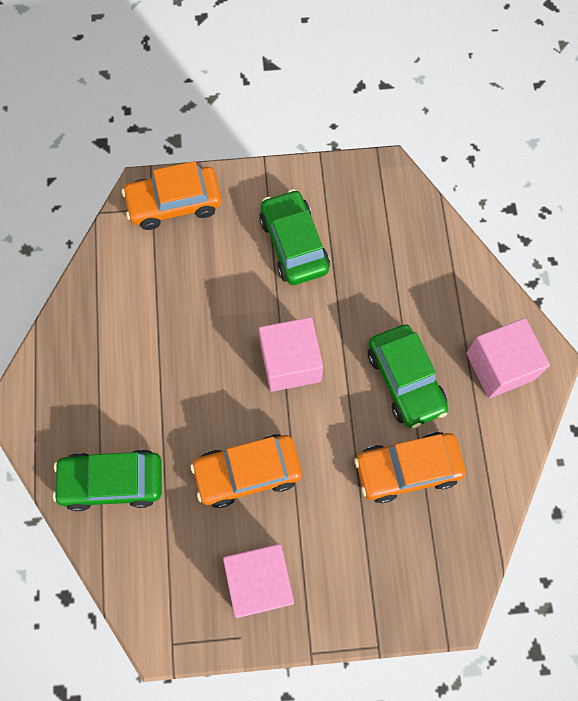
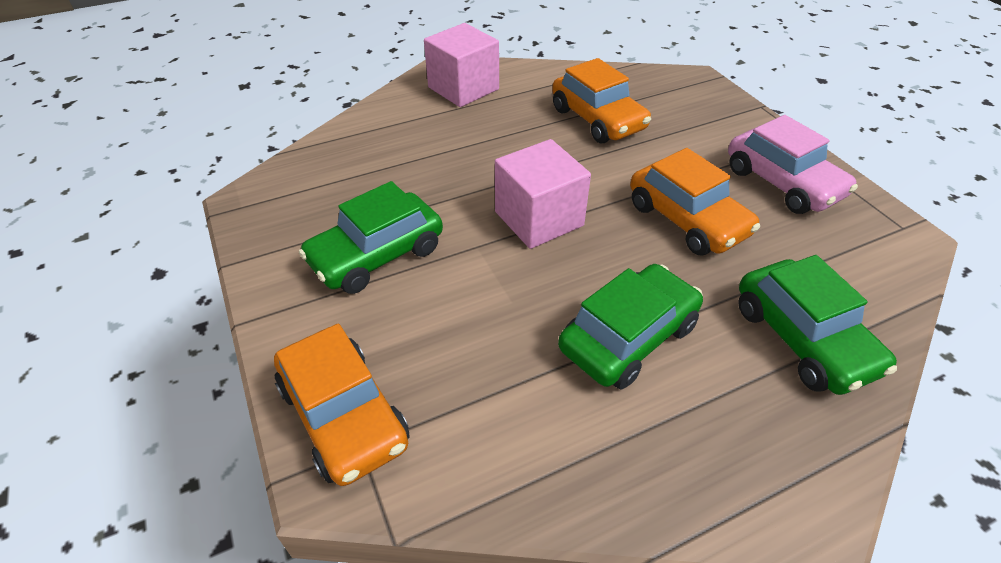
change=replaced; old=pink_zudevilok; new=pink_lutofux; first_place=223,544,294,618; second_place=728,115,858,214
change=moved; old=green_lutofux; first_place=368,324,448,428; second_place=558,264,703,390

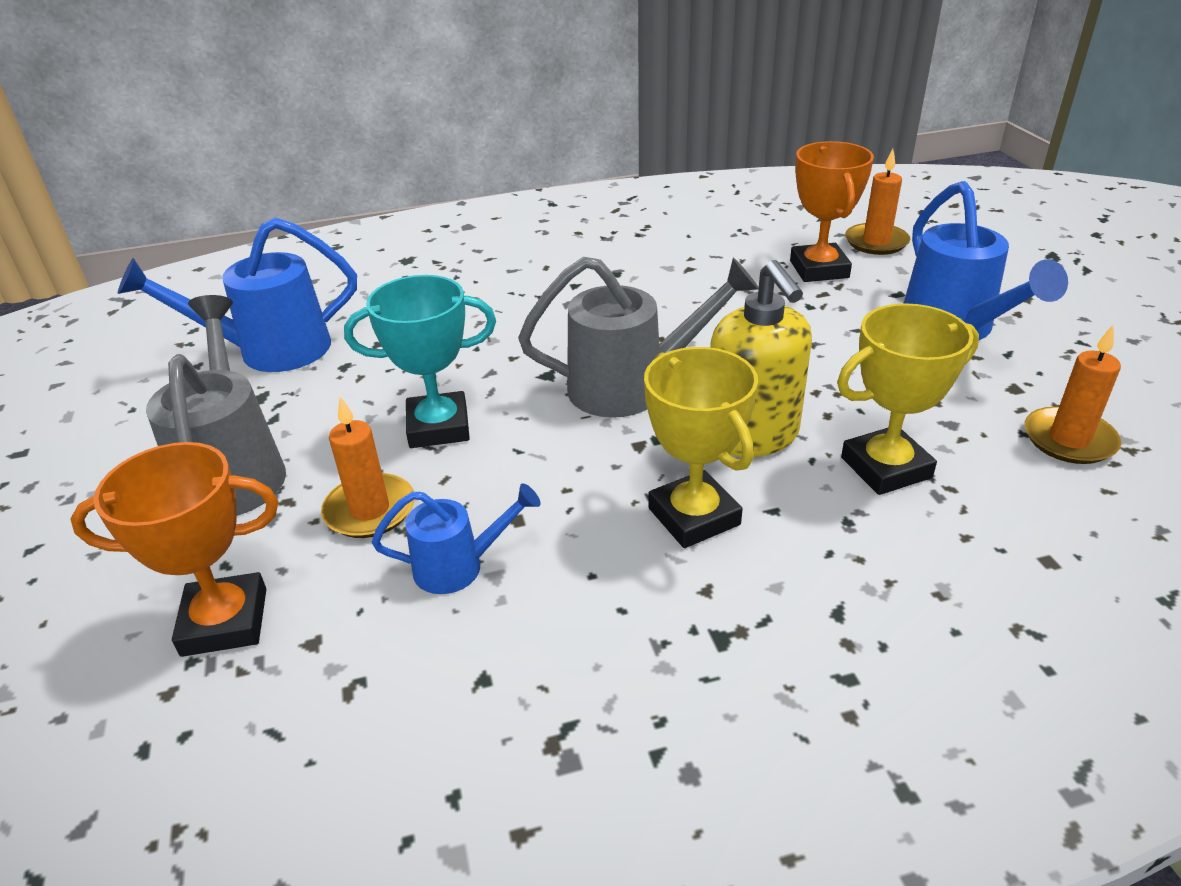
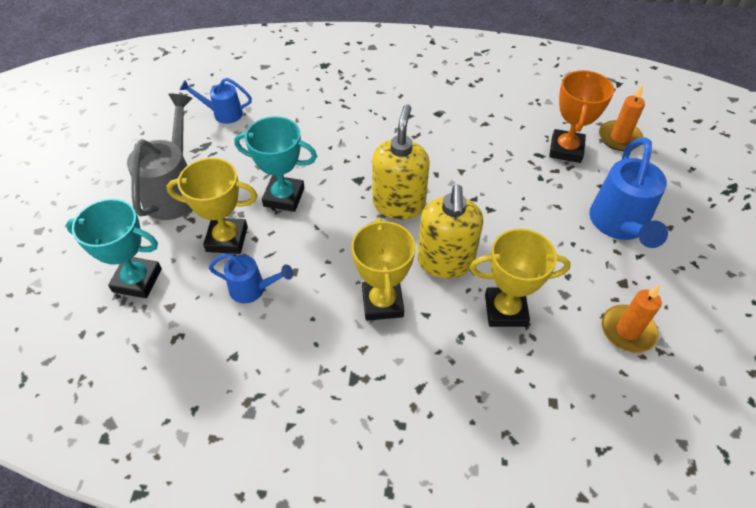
change=recoloured; old=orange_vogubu; new=turquoise_vogubu; first_place=70,442,278,657; second_place=66,199,162,298
change=resized; old=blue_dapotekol; first_place=118,217,357,372; second_place=179,78,252,124; factor=0.57
change=replaced; old=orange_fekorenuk; new=yellow_vogubu; first_place=321,396,415,538; second_place=166,158,257,254
change=replaced; old=grey_dapotekol; new=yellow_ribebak; first_place=518,257,759,418; second_place=372,104,429,220

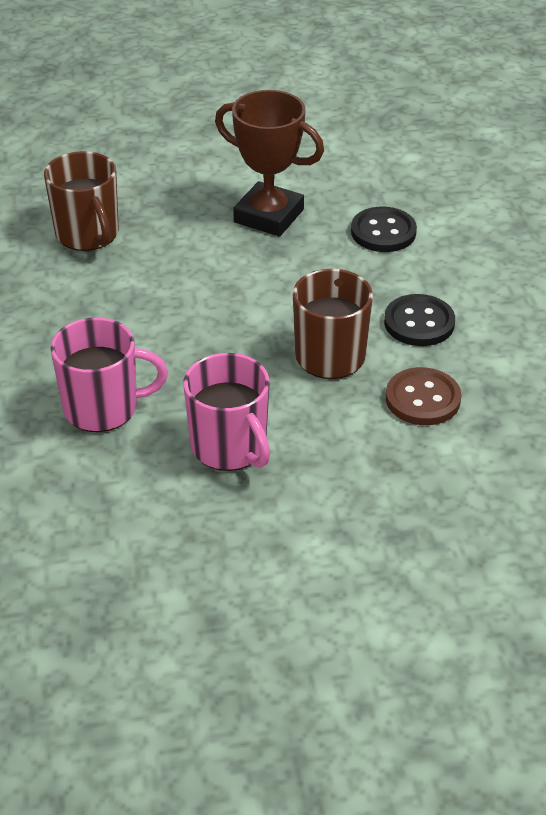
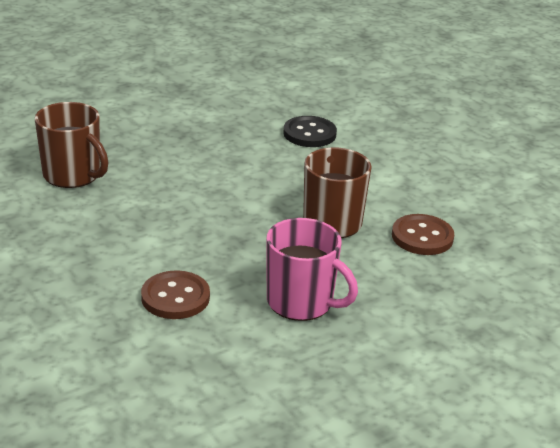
change=replaced; old=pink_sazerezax; new=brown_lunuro; first_place=50,317,168,432; second_place=141,270,210,319
change=removed; old=brown_vogubu; first_place=215,90,324,236
change=removed; old=black_lunuro; first_place=384,294,455,346

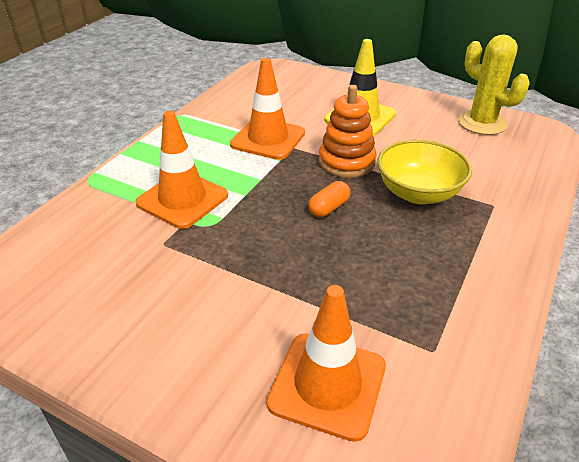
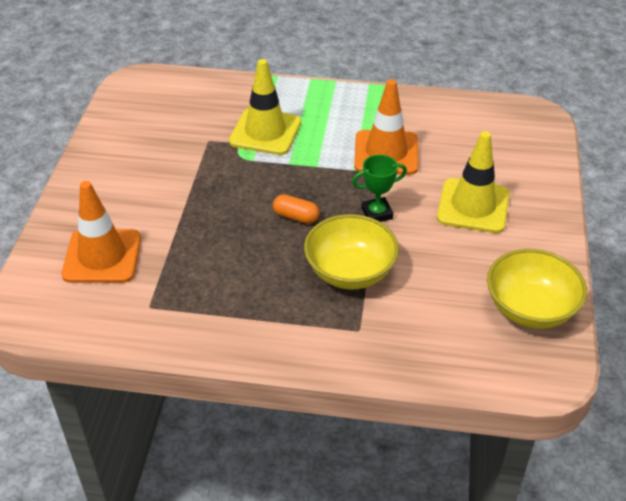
change=recoloured; old=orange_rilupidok; new=yellow_rilupidok; first_place=135,111,228,229; second_place=229,59,301,155
change=replaced; old=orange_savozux; new=green_vogubu; first_place=319,85,376,178; second_place=352,155,407,222
change=replaced; old=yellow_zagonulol; new=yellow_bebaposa; first_place=458,34,529,135; second_place=487,249,587,329

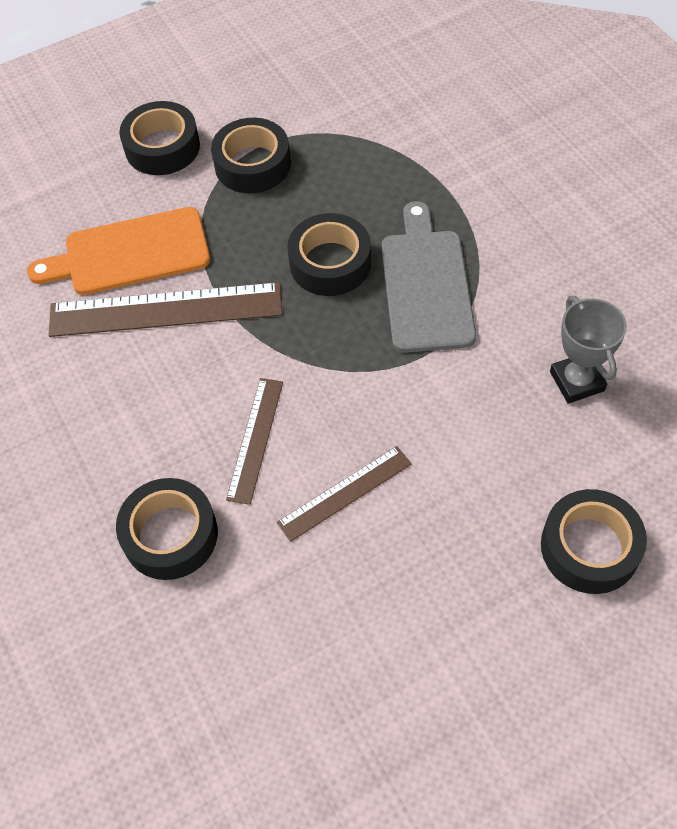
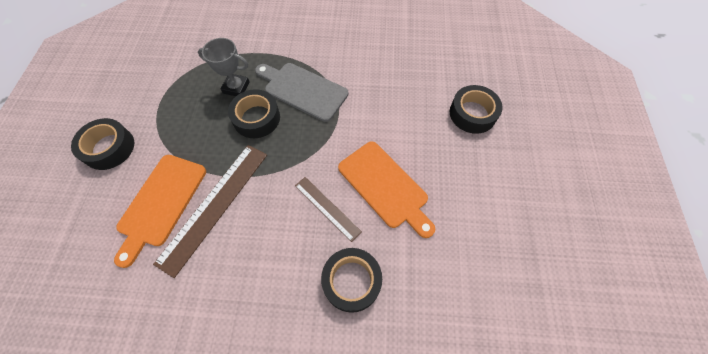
change=removed; old=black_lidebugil; first_place=211,118,291,193
change=replaced; old=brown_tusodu; new=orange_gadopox; first_place=277,446,412,542; second_place=338,141,435,238
change=moved; old=grey_vogubu; first_place=550,296,627,404; second_place=198,38,250,96

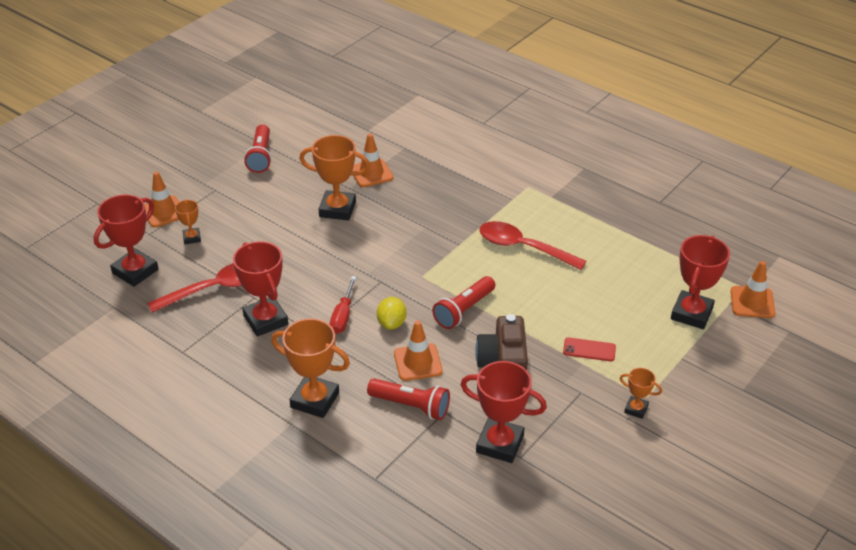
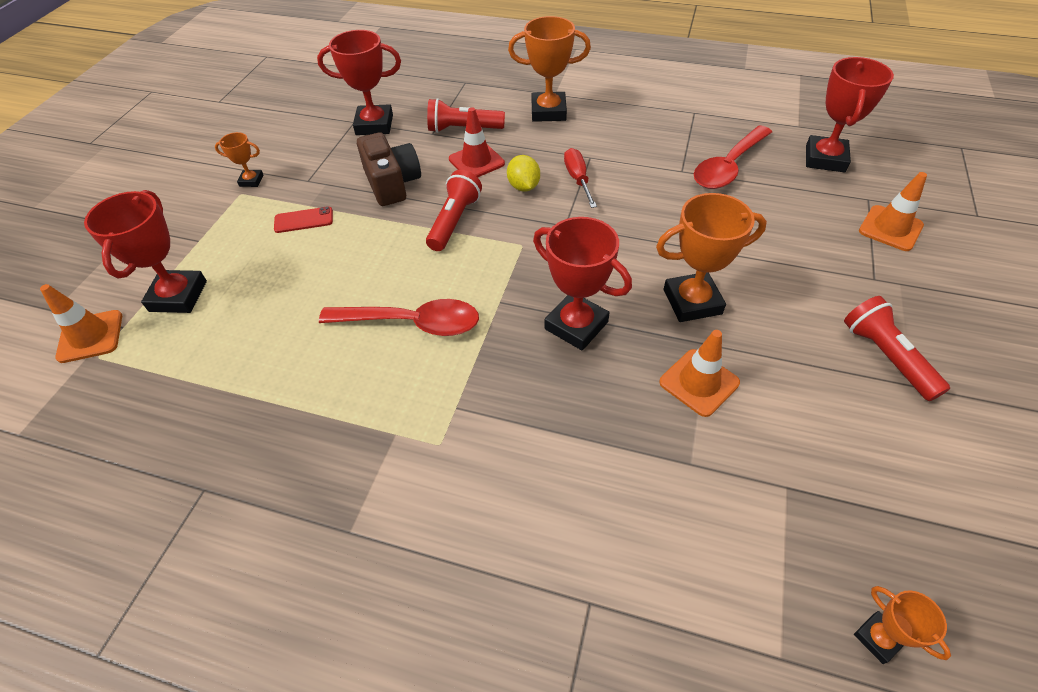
change=moved; old=orange_vogubu; first_place=175,200,201,244; second_place=854,586,951,664
change=moved; old=red_vogubu; first_place=233,241,288,336; second_place=533,217,632,350
change=recoloured; old=orange_rilupidok; new=red_rilupidok; first_place=394,320,443,381; second_place=449,107,505,177

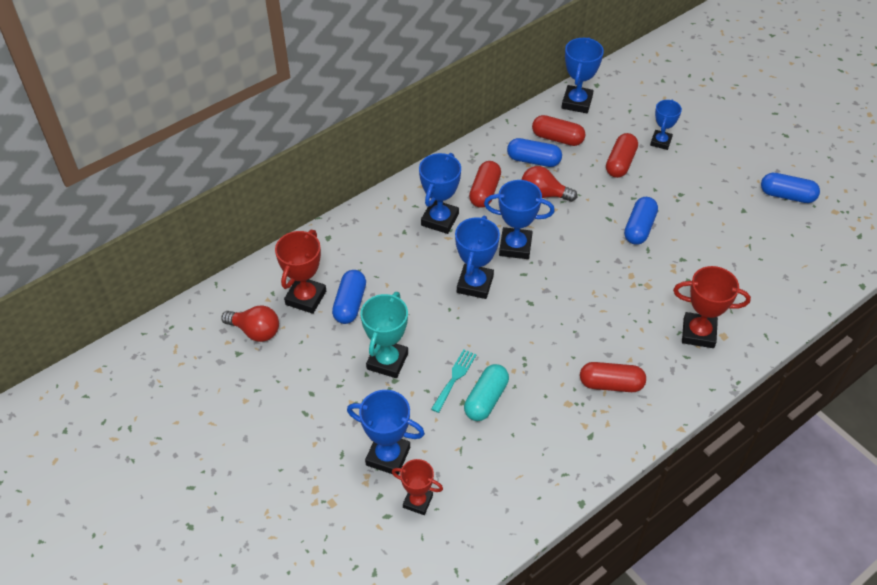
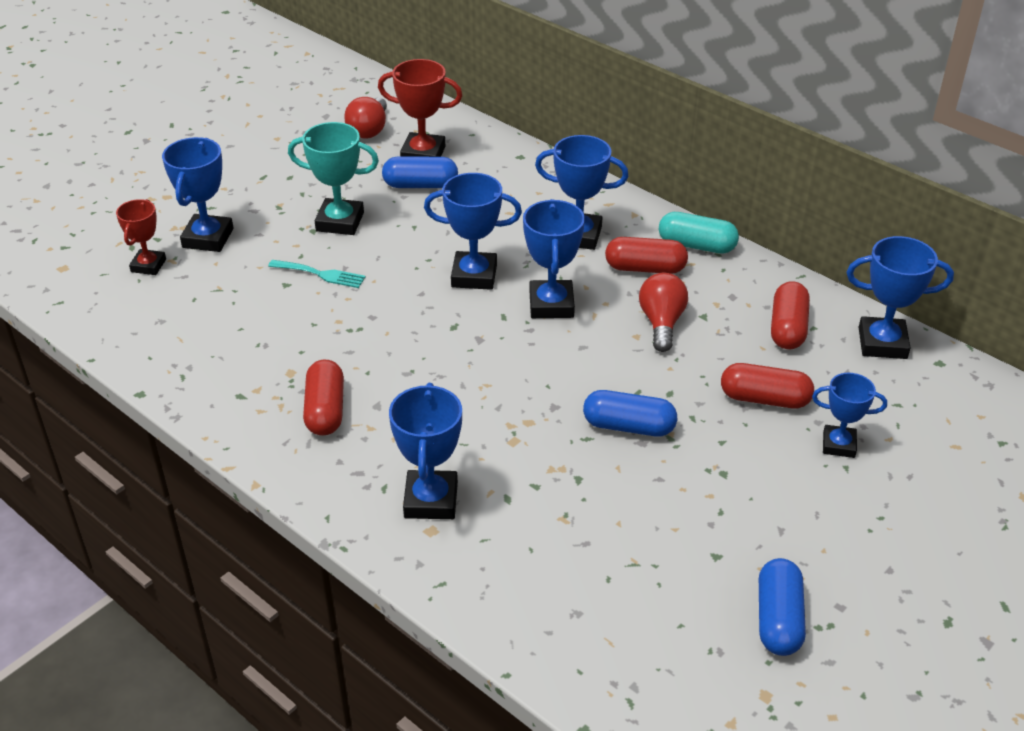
change=moved; old=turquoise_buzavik; first_place=464,364,509,421; second_place=659,212,739,254
change=removed; old=blue_buzavik; first_place=507,138,562,167
change=recoloured; old=red_vogubu; new=blue_vogubu; first_place=673,266,751,348; second_place=389,383,462,519

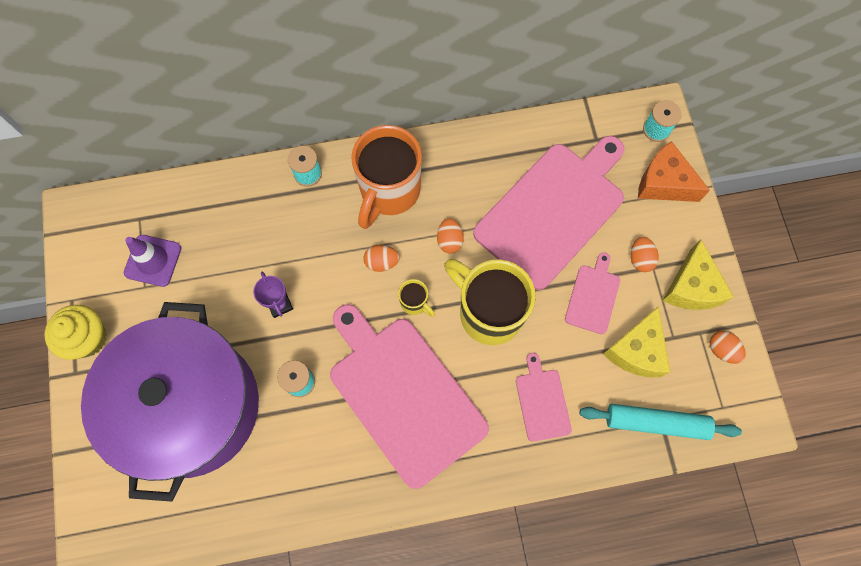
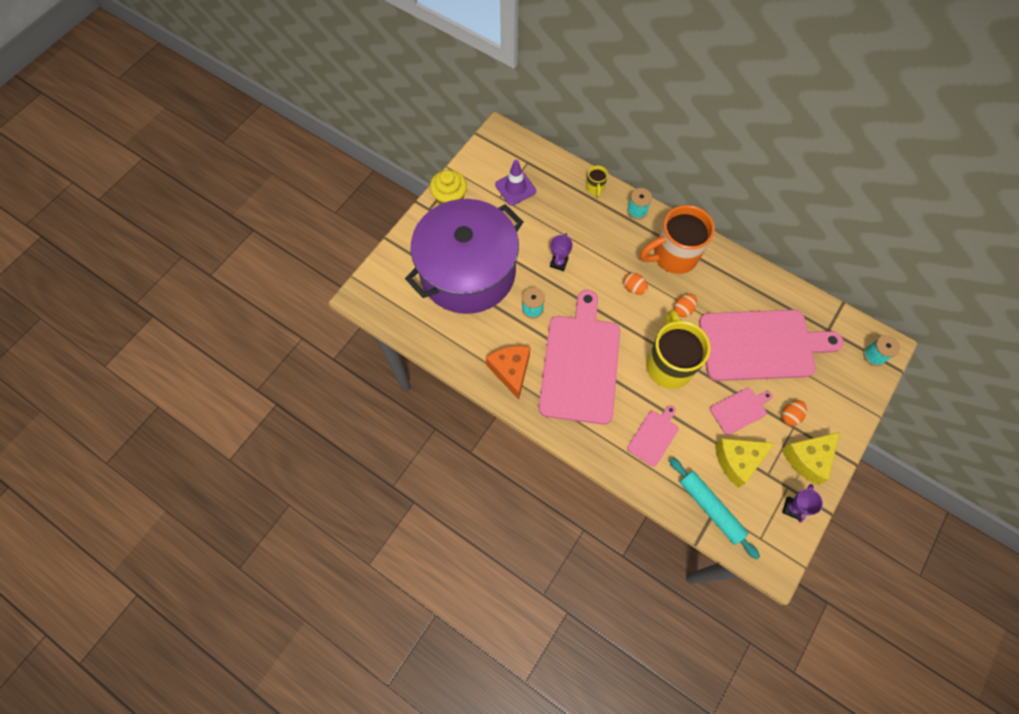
change=moved; old=yellow_sazerezax; first_place=398,279,435,317; second_place=586,166,608,198
change=moved; old=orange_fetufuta; first_place=638,141,710,202; second_place=486,346,530,400
change=replaced; old=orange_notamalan; new=purple_vogubu; first_place=710,331,746,364; second_place=782,484,823,523

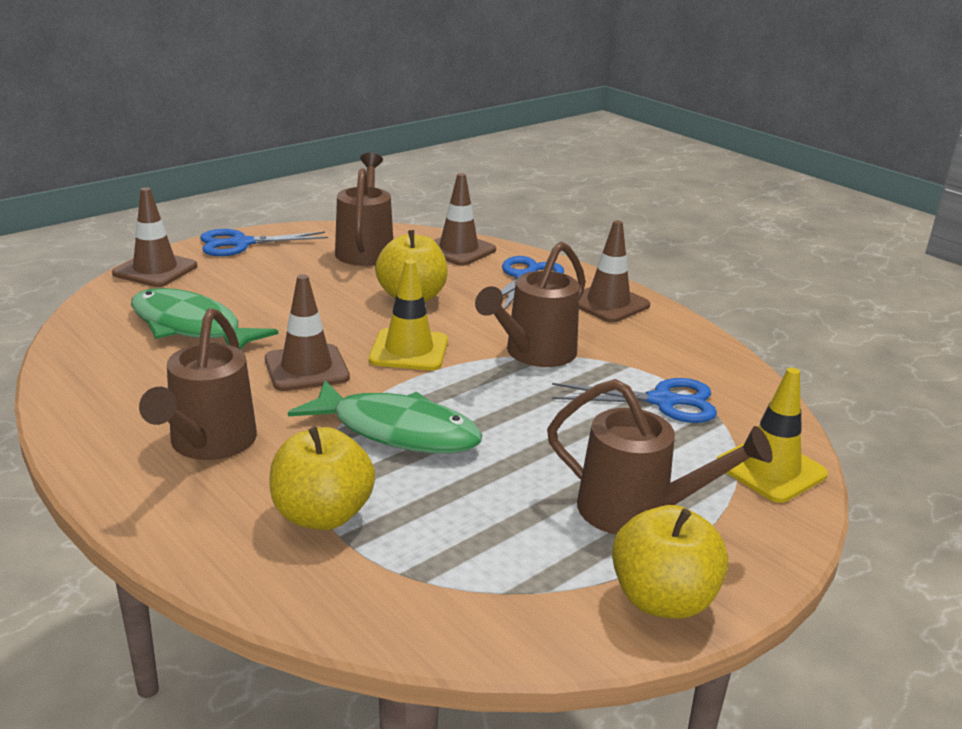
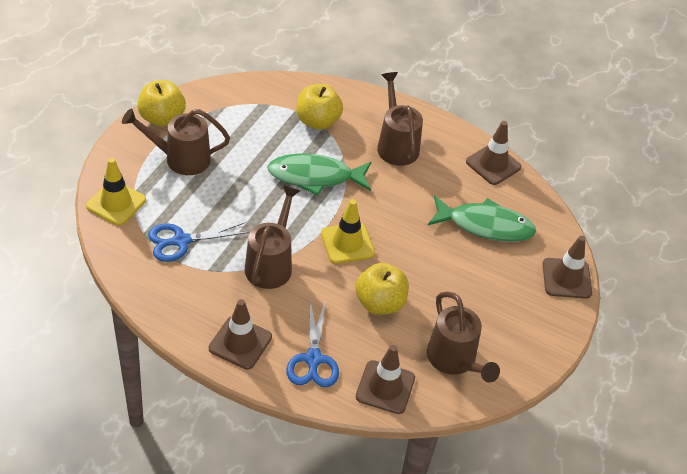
change=removed; old=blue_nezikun; first_place=200,229,328,256
change=moved; old=brown_rilupidok; first_place=265,274,350,391; second_place=466,121,521,185

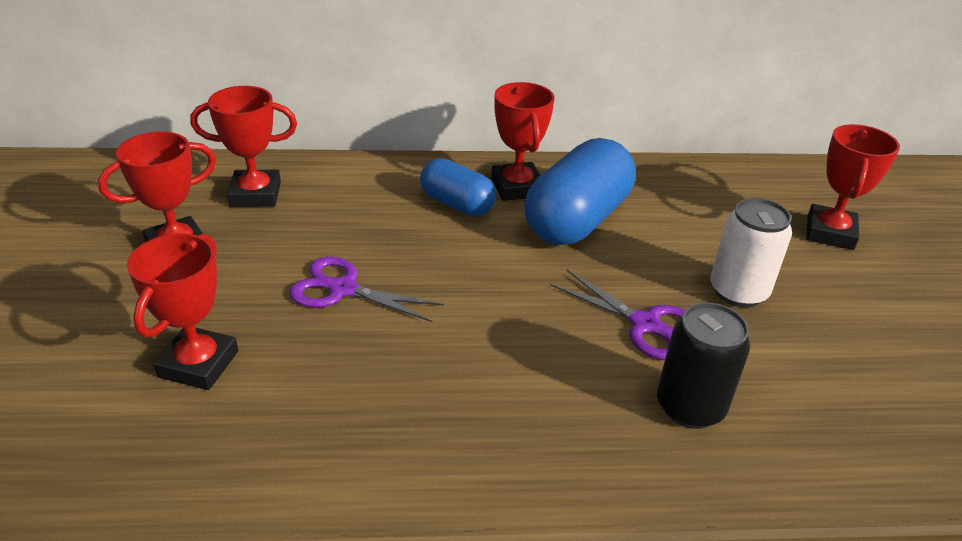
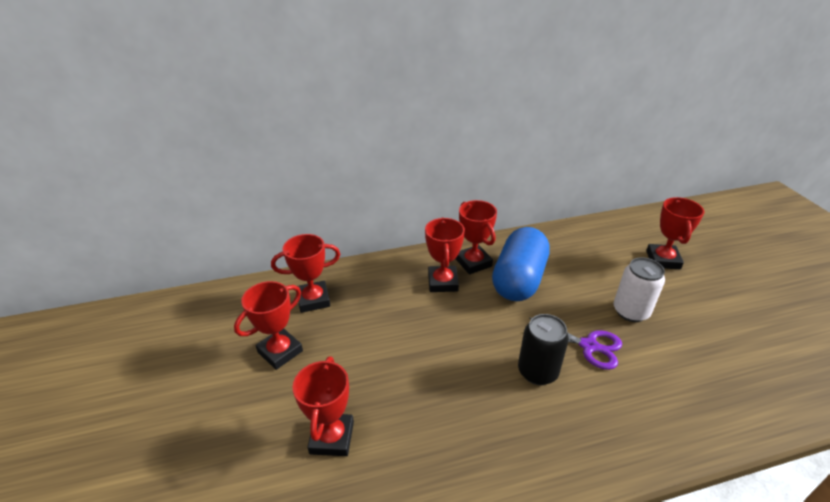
change=removed; old=purple_nezikun; first_place=289,257,444,322
change=replaced; old=blue_buzavik; new=red_vogubu; first_place=420,158,496,216; second_place=425,217,465,292
change=moved; old=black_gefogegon; first_place=657,303,750,429; second_place=518,314,569,385

